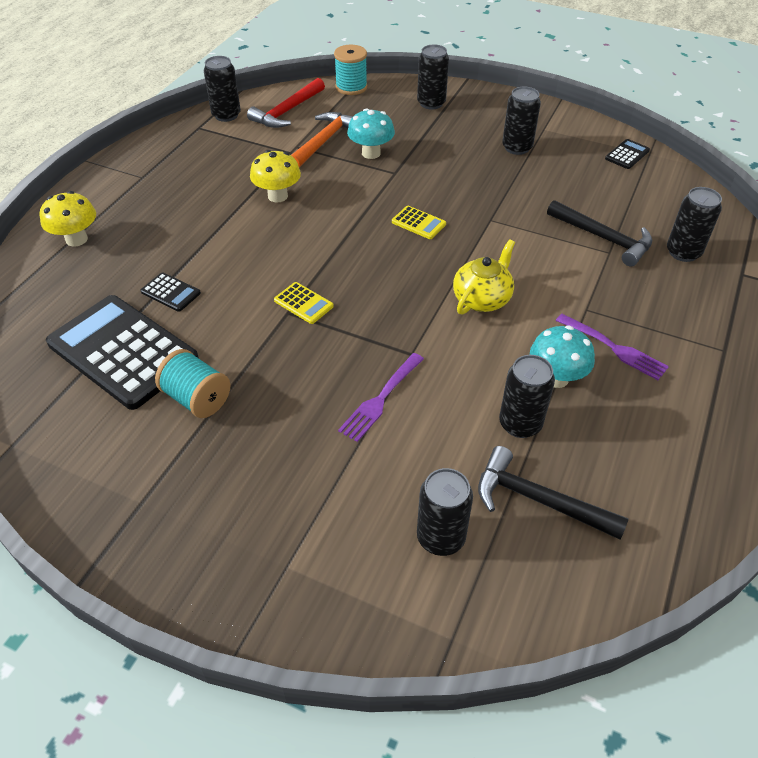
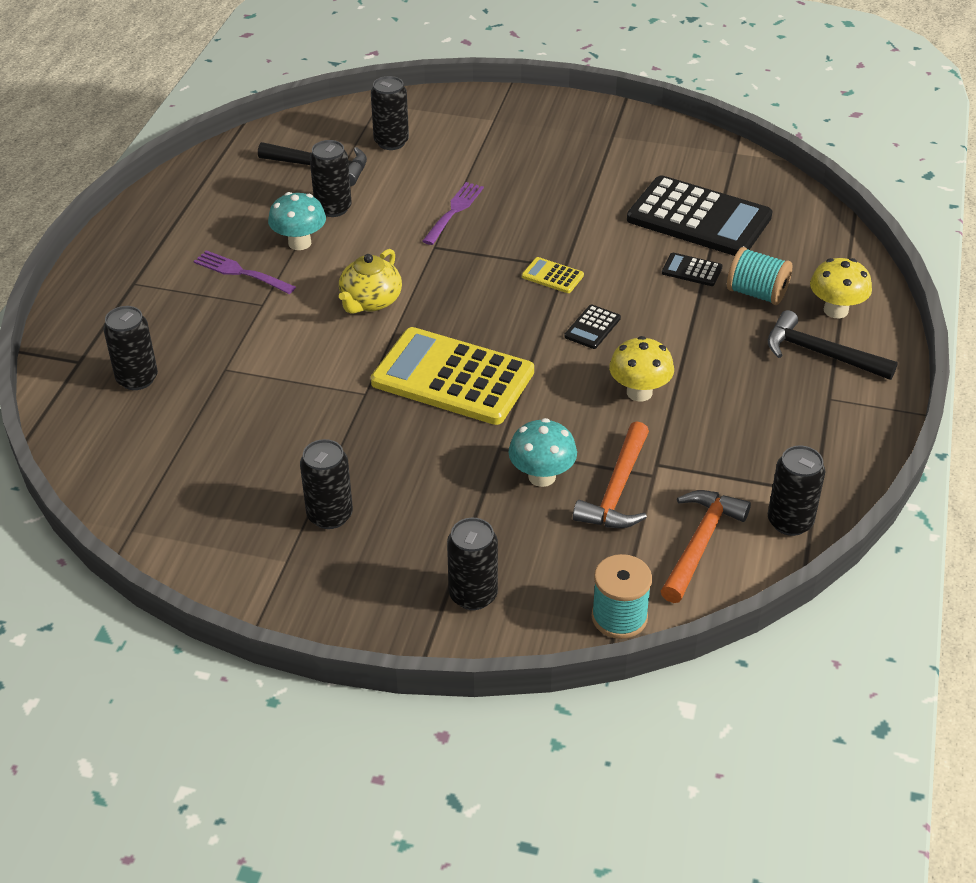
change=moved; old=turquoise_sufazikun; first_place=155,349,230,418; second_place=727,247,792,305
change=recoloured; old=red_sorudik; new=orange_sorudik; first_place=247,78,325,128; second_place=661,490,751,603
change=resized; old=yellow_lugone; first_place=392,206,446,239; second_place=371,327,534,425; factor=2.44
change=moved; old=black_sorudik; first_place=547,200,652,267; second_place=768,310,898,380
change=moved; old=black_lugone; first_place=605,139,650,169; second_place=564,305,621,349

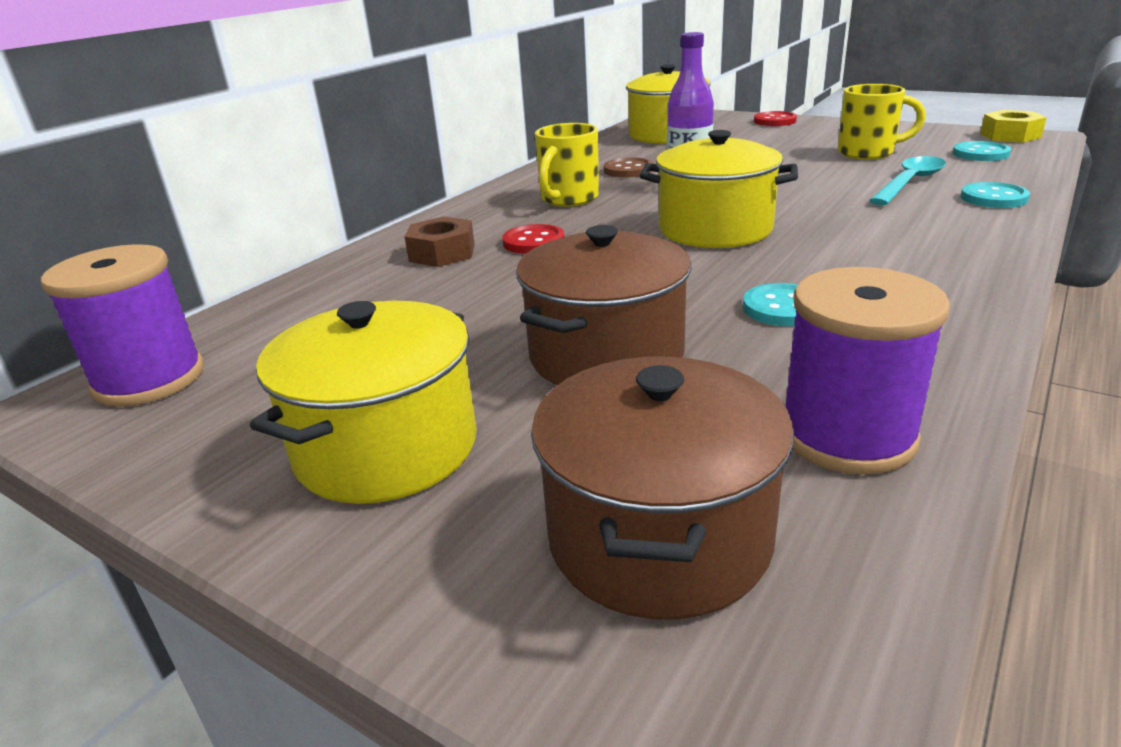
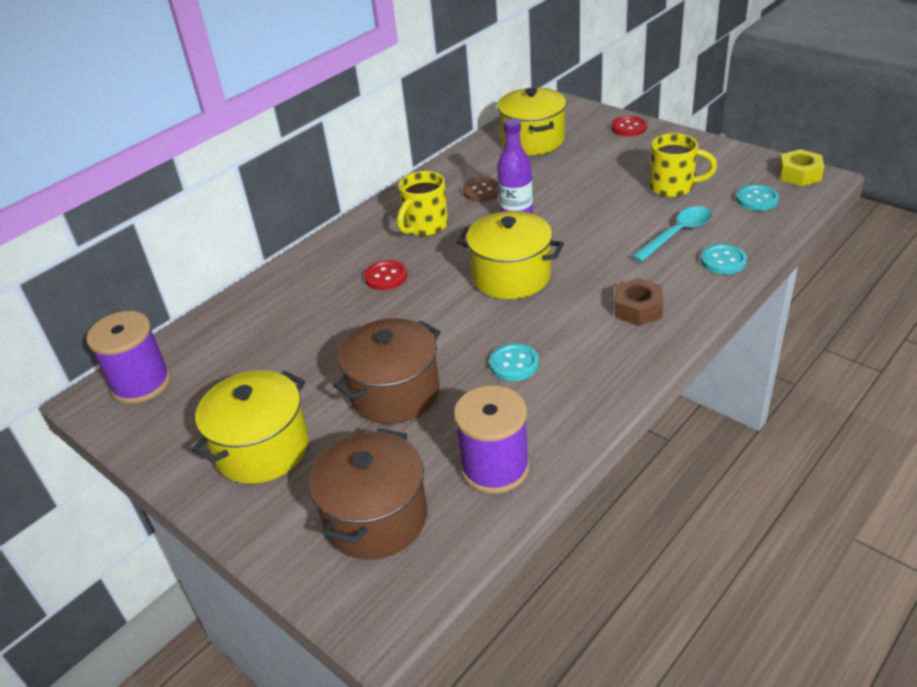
change=moved; old=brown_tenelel; first_place=405,217,475,267; second_place=615,278,663,326

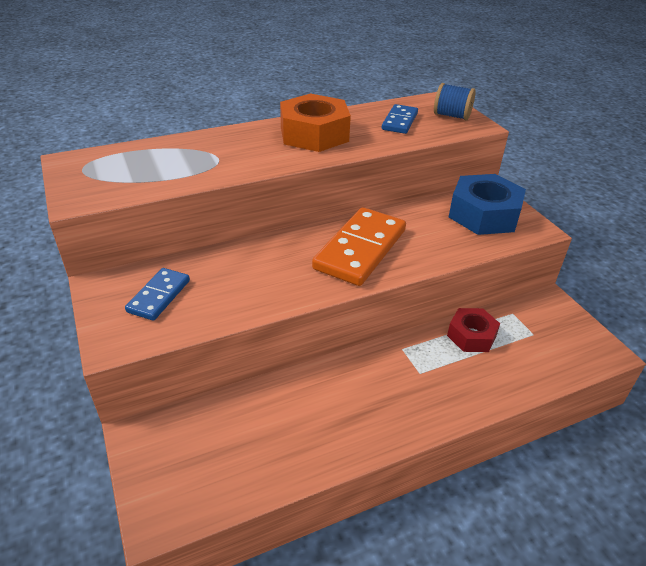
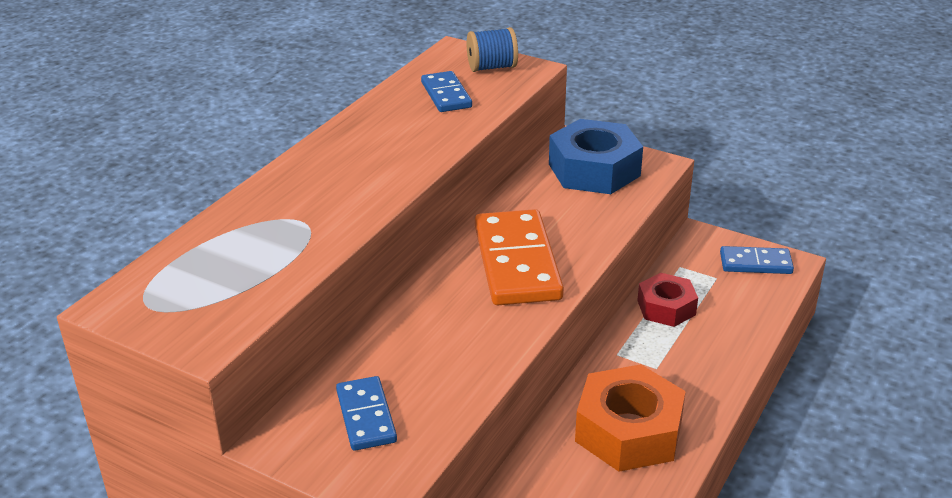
change=moved; old=orange_tenelel; first_place=280,94,351,152; second_place=575,364,686,472
change=added; new=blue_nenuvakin; second_place=720,246,794,274

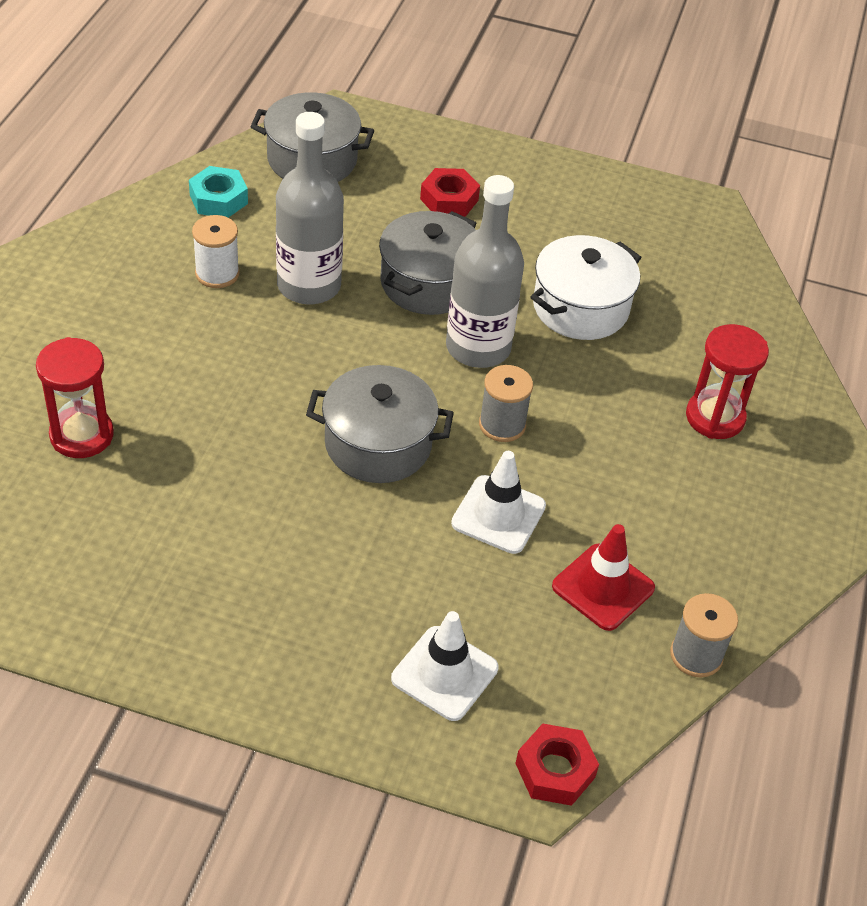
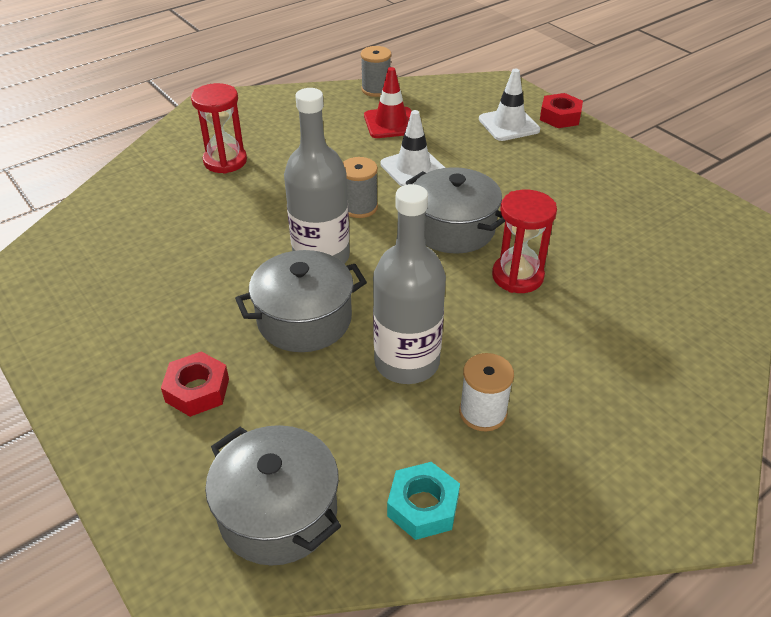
change=moved; old=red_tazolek; first_place=36,337,114,458; second_place=492,189,557,293
change=moved; old=red_tenelel; first_place=515,724,599,806; second_place=540,93,583,128
change=removed; old=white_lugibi; first_place=530,235,642,340

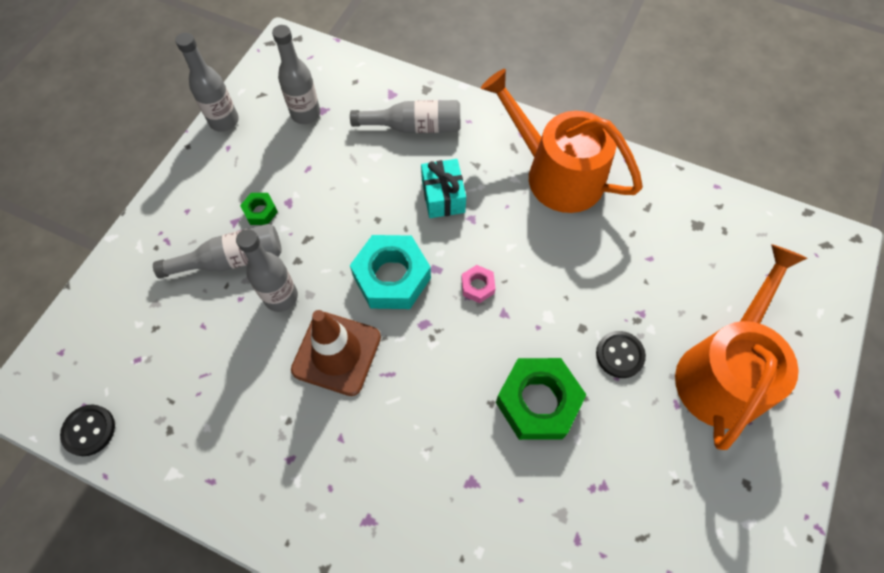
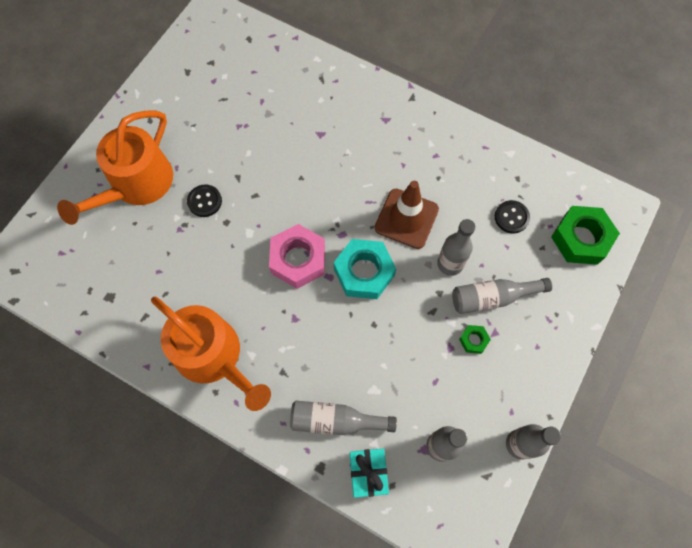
change=moved; old=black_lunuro; first_place=60,404,115,456; second_place=495,200,530,233
change=moved; old=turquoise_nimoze; first_place=421,159,466,218; second_place=350,448,389,498
change=resized; old=pink_tenelel; first_place=461,265,496,303; second_place=269,224,325,289; factor=2.15
change=moved; old=green_tenelel; first_place=496,358,586,440; second_place=551,206,620,265

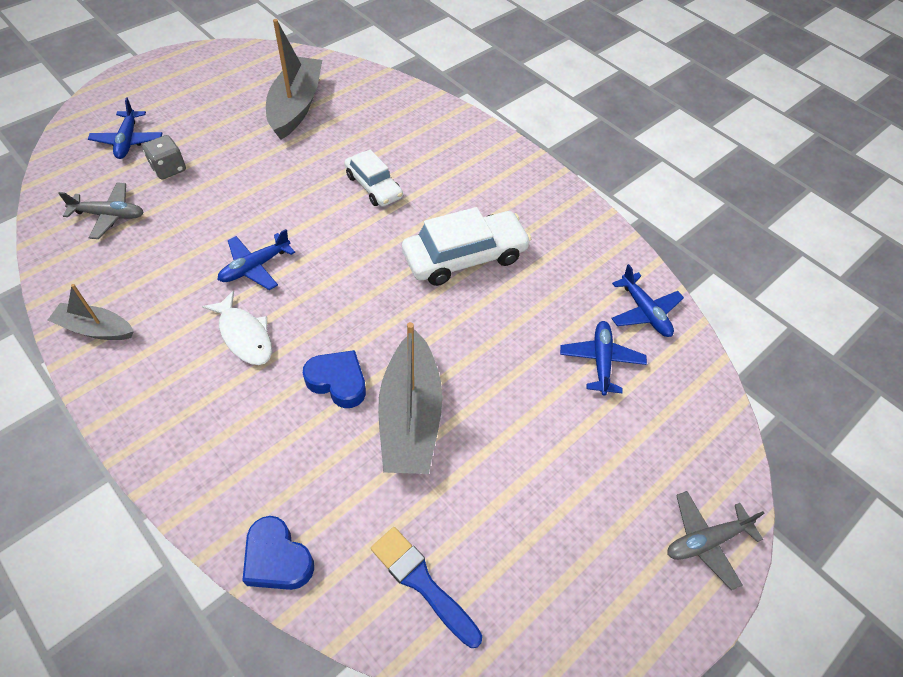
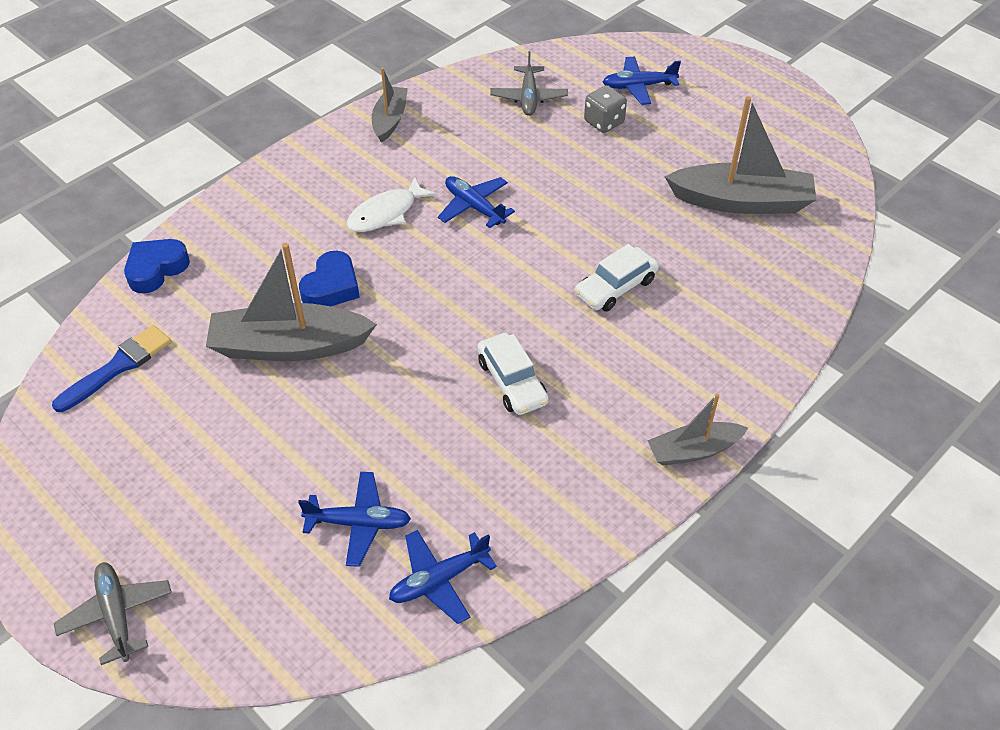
change=resized; old=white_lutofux; first_place=402,207,531,286; second_place=478,333,549,415; factor=0.63
change=added; new=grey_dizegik; second_place=647,394,748,466

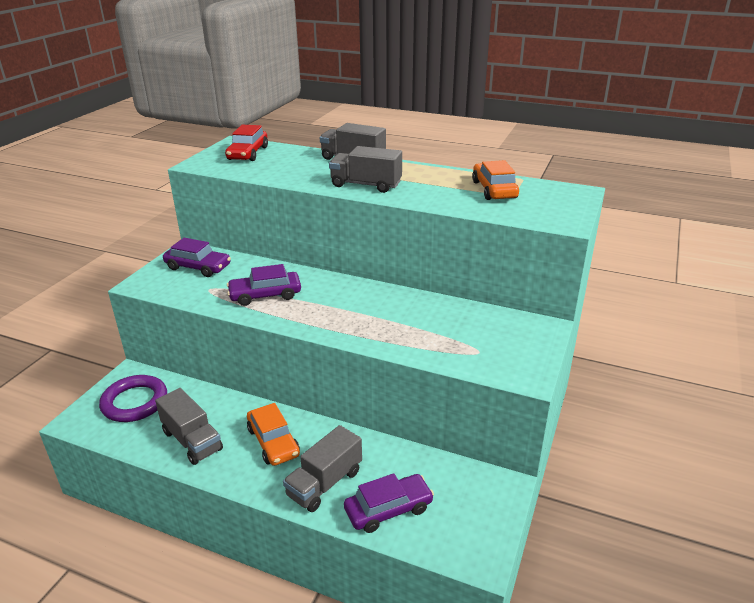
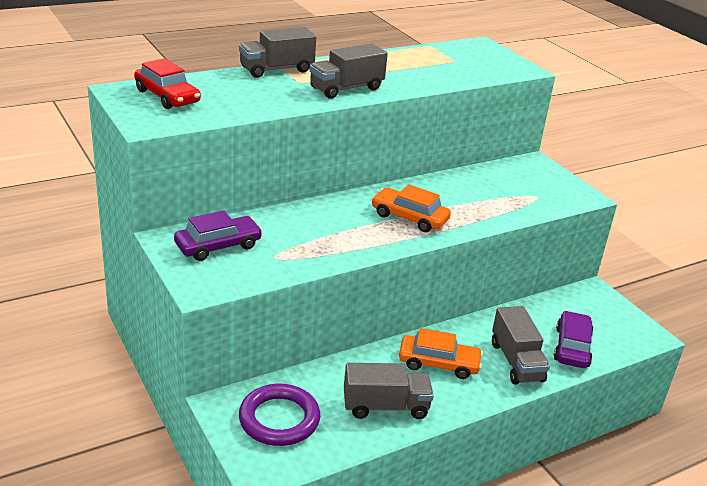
change=removed; old=purple_lutofux; first_place=227,264,301,306
change=moved; old=orange_lutofux; first_place=472,160,519,200; second_place=371,185,451,232

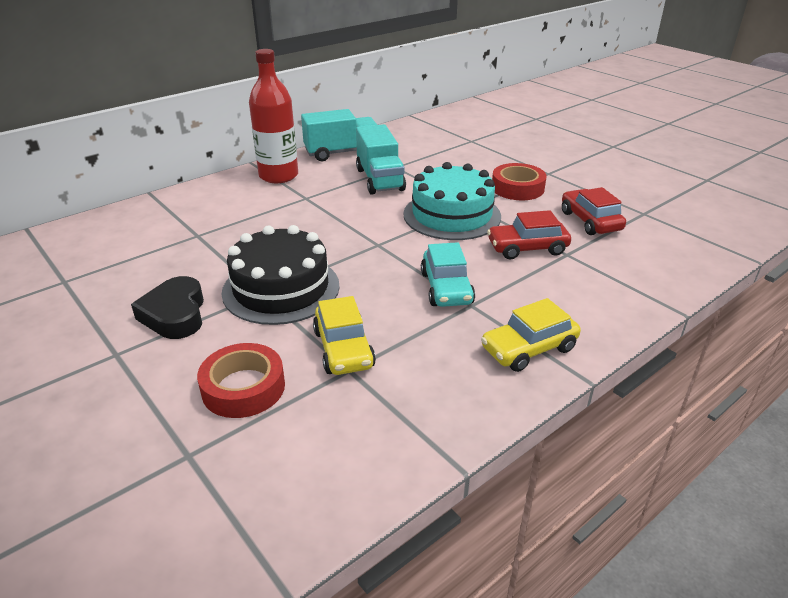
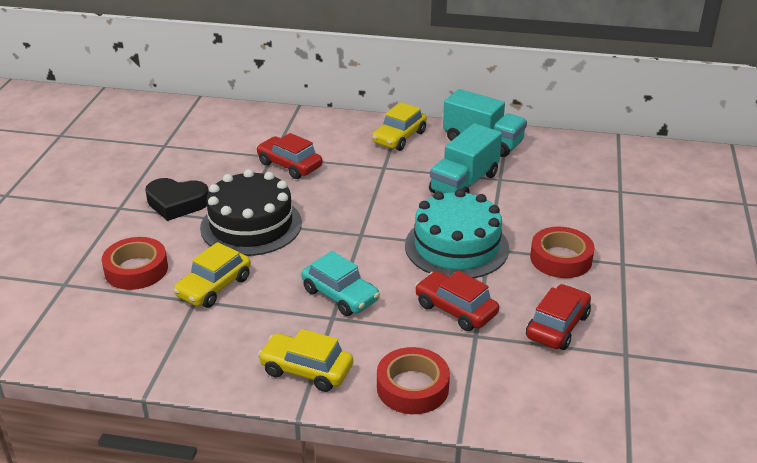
change=turned; old=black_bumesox; first_place=131,276,204,339; second_place=145,178,209,221; degrees=-120
change=replaced; old=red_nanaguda; new=yellow_lutofux; first_place=249,49,298,183; second_place=372,102,427,151
change=turned; old=turquoise_lutofux; first_place=421,242,475,307; second_place=301,251,380,316; degrees=-90
change=added; new=red_lutofux; second_place=256,133,322,179
change=added; new=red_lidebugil; second_place=377,347,450,414

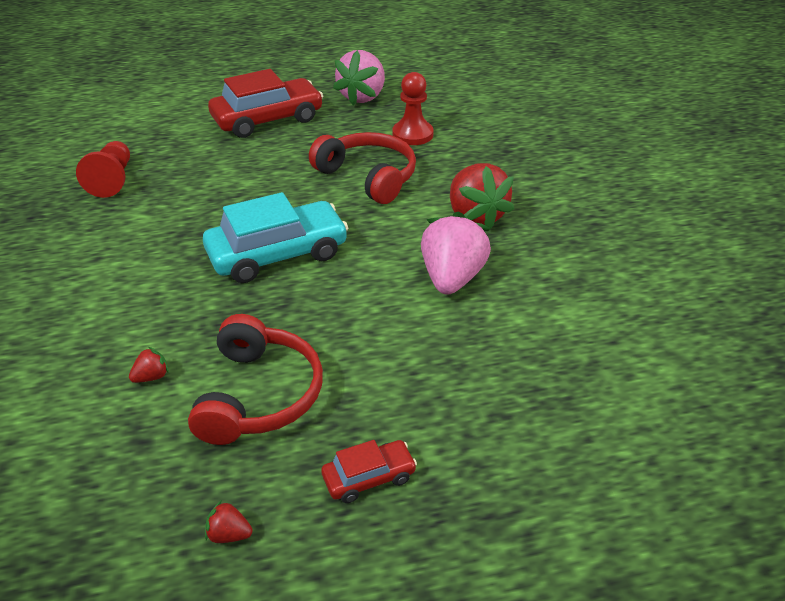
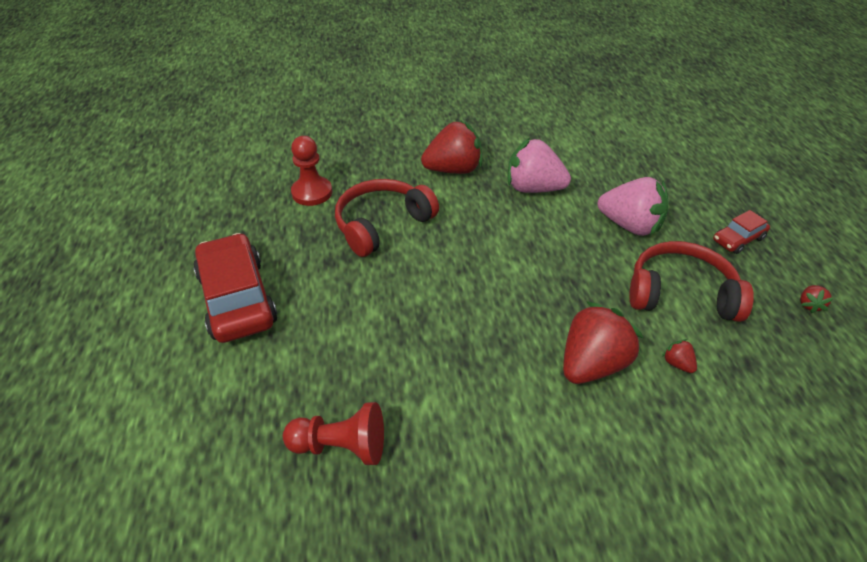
change=removed; old=turquoise_lutofux; first_place=203,192,348,283
change=turned; old=red_lutofux; first_place=321,440,417,503; second_place=713,210,770,254; degrees=-105
change=moved; old=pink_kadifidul; first_place=333,50,385,106; second_place=597,177,669,236
change=added; new=red_kadifidul; second_place=563,301,643,384

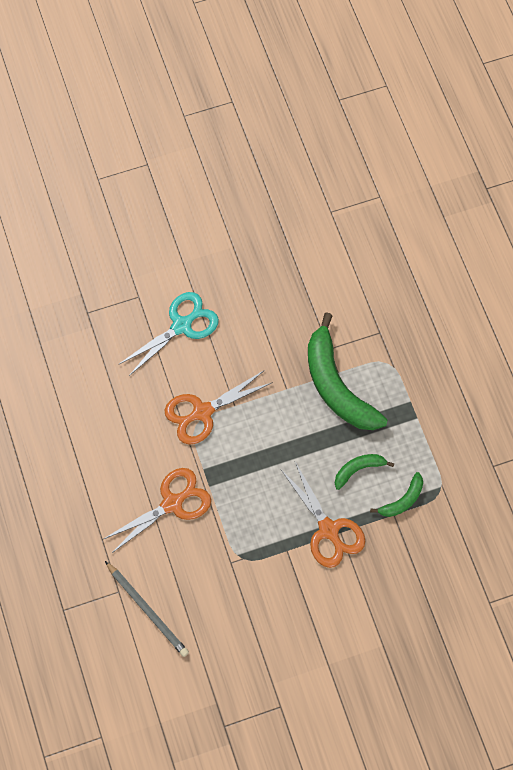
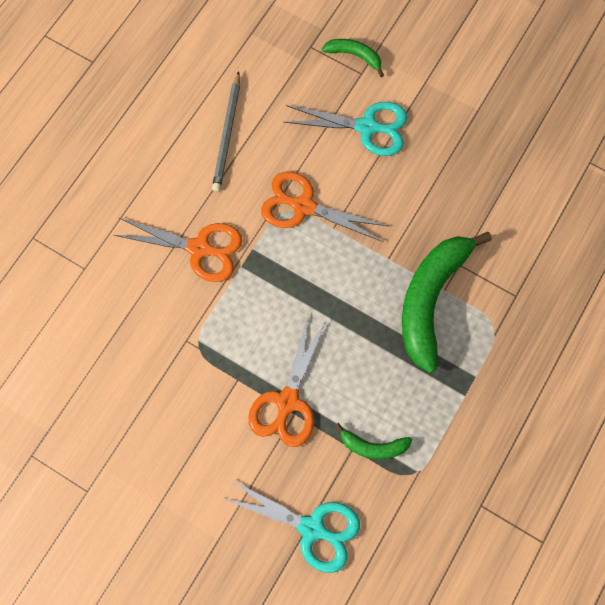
change=moved; old=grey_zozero; first_place=105,561,189,657; second_place=212,71,240,192
change=moved; old=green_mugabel; first_place=335,454,394,490; second_place=322,39,384,77
change=added; new=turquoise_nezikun; second_place=222,480,360,573

